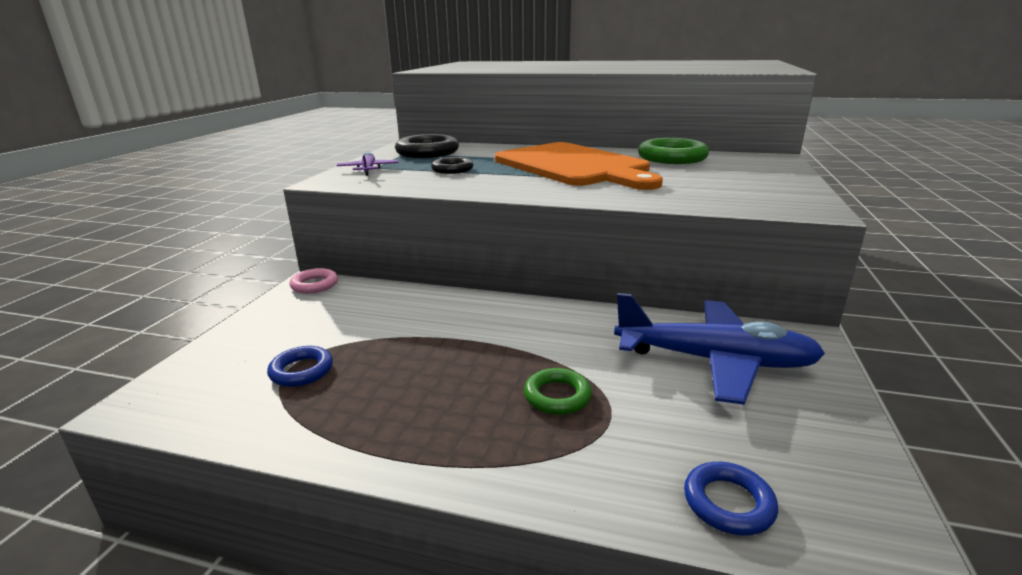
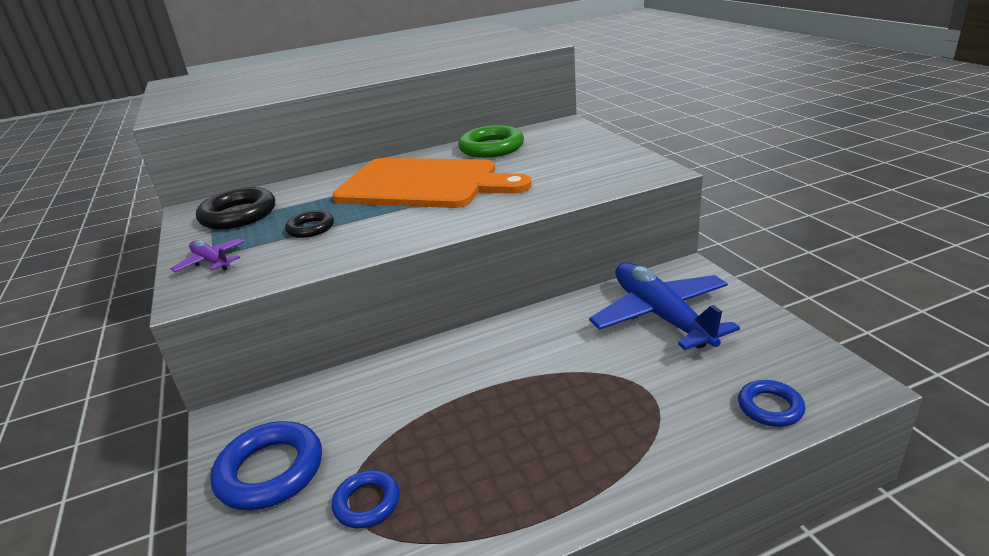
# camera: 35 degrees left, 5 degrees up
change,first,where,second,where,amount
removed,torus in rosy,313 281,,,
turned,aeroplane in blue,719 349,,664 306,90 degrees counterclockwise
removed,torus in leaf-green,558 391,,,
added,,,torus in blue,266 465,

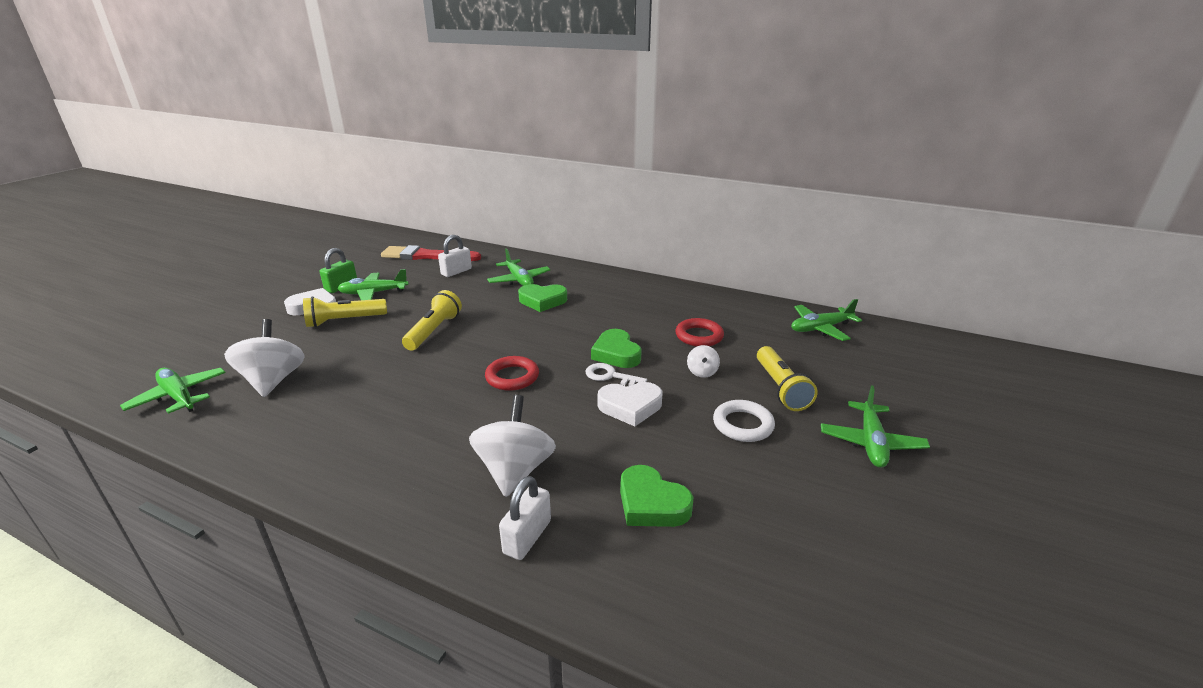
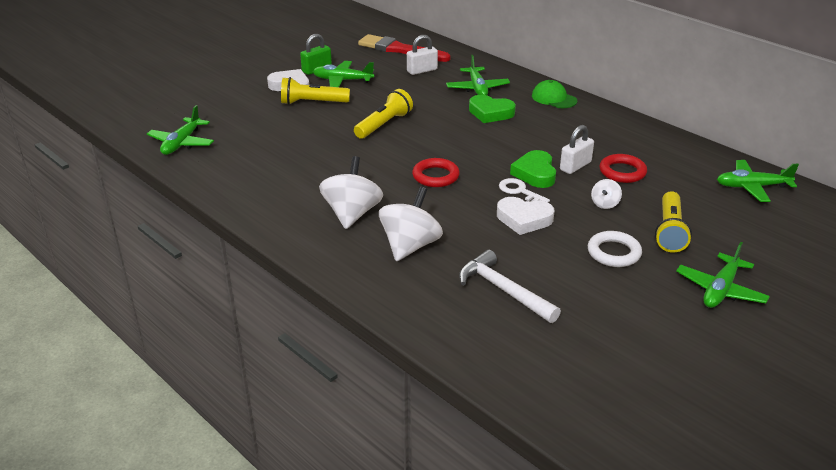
# camera: 20 degrees right, 5 degrees up
change,first,where,second,where,amount
moved,toy top in pure white,264 358,,351 192,
turned,aeroplane in leaf-green,173 391,,180 130,135 degrees counterclockwise
replaced,love heart in leaf-green,656 496,hammer in pure white,510 286,
moved,small lock in pure white,525 518,,577 149,
added,,,cap in leaf-green,554 94,

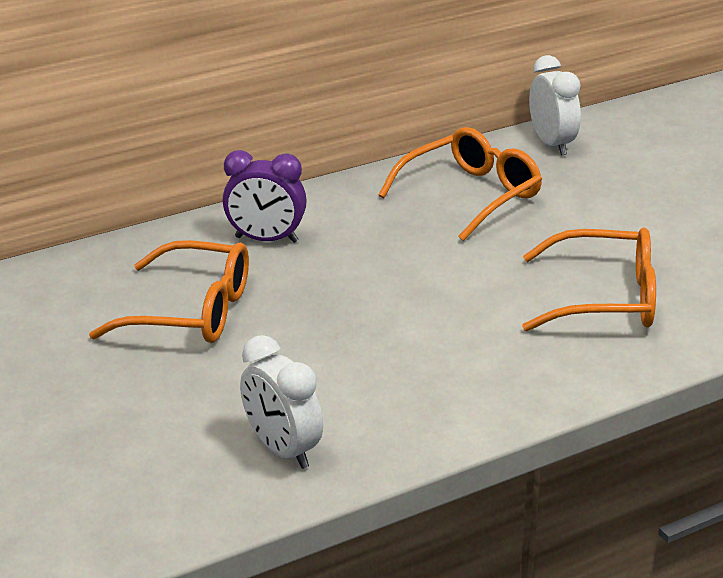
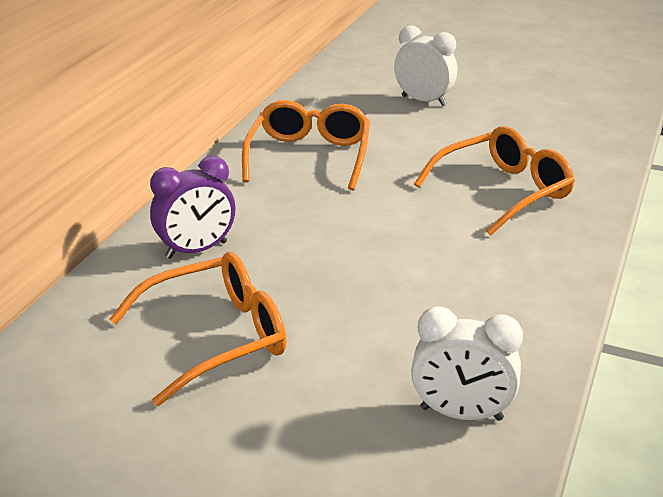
# camera: 40 degrees left, 0 degrees up
change,first,where,second,where,amount
moved,clock in pure white,555 105,,425 65,

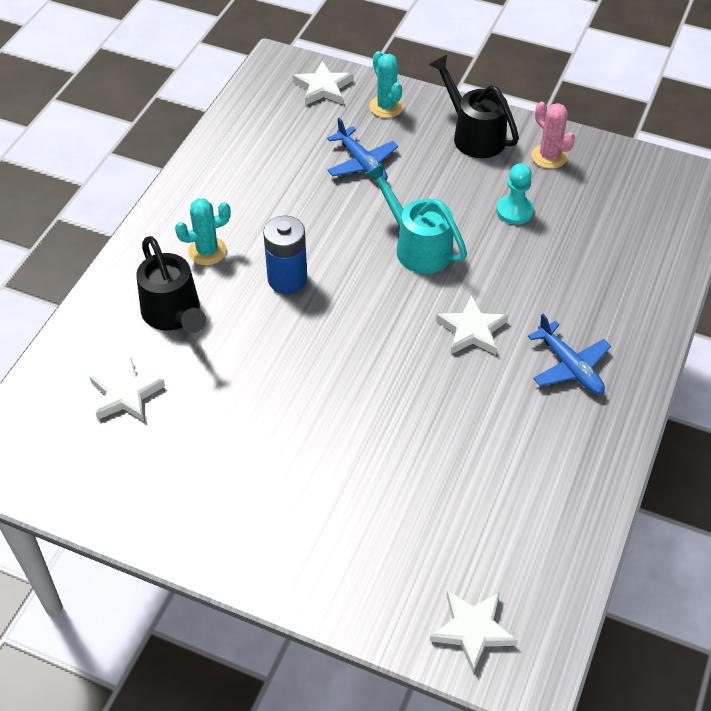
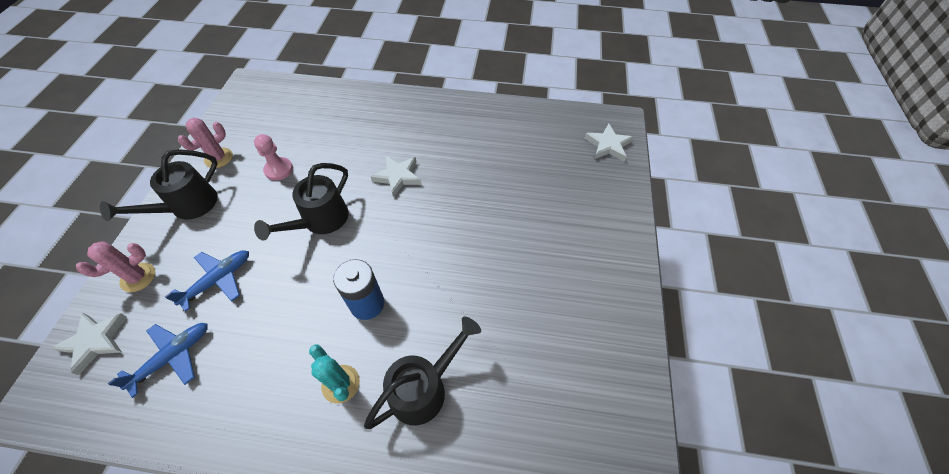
# camera: 105 degrees left, 5 degrees up
change,first,where,second,where,amount
recoloured,saguaro cactus in turquoise,386 84,saguaro cactus in rosy,115 267,
recoloured,watering pot in turquoise,415 218,watering pot in ebony,301 202,
recoloured,game pawn in turquoise,515 194,game pawn in rosy,273 157,
moved,aeroplane in blue,569 354,,158 360,
removed,five-pointed star in pure white,127 389,,,

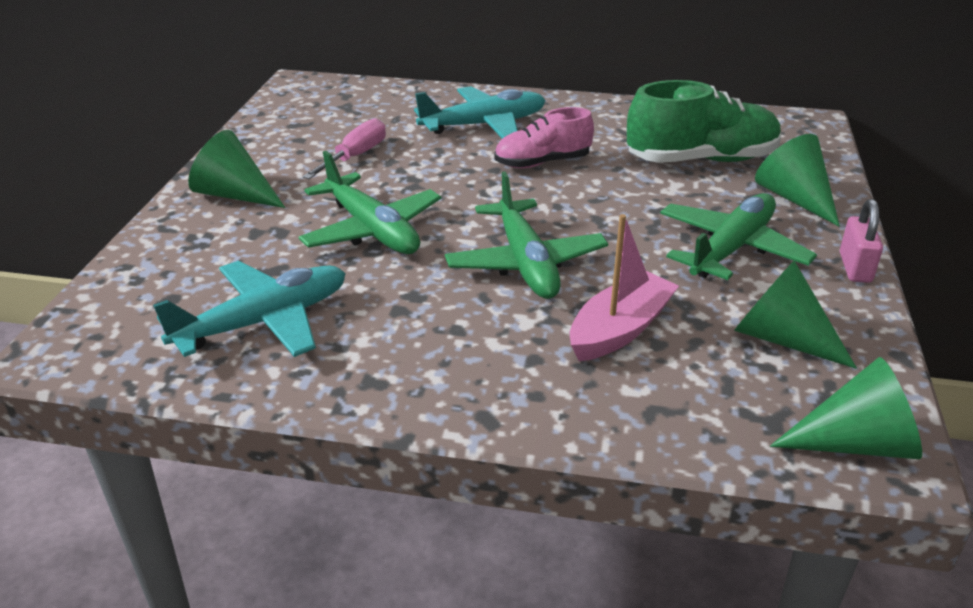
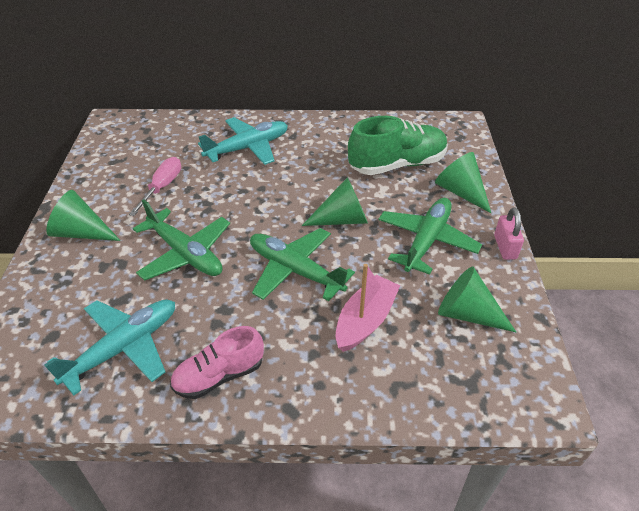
# camera: 10 degrees left, 10 degrees up
change,first,where,second,where,amount
moved,sneaker in rosy,544 137,,217 362,
turned,aeroplane in leaf-green,526 235,,302 264,150 degrees clockwise
moved,cone shape in leaf-green,846 408,,335 201,

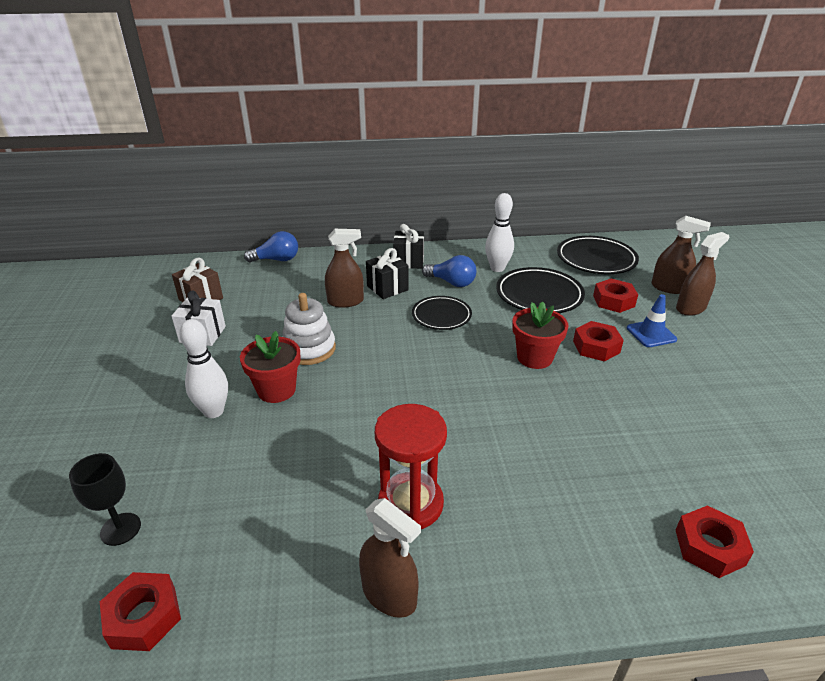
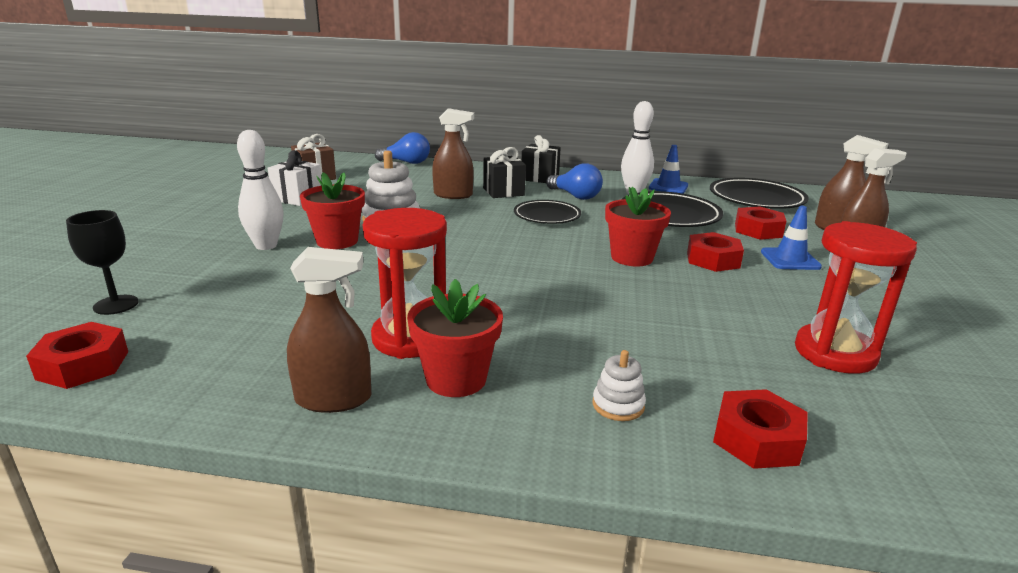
# camera: 15 degrees right, 10 degrees down
change,first,where,second,where,amount
turned,spray bottle in dark brown,390 558,,329 330,60 degrees counterclockwise
added,,,road cone in blue,668 169,
added,,,hourglass in red,856 297,
added,,,plant pot in red,455 338,
added,,,stacking rings in pure white,619 385,

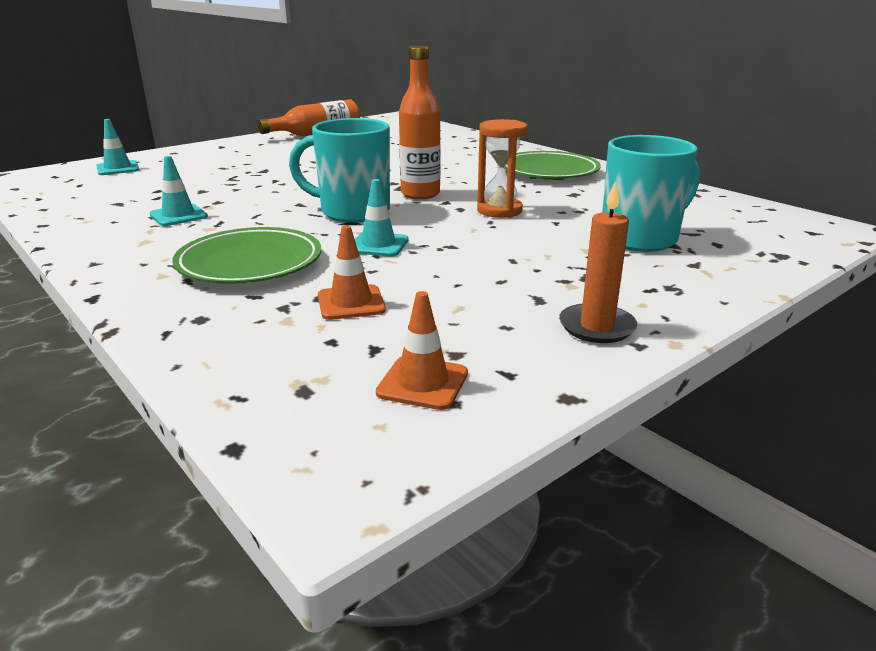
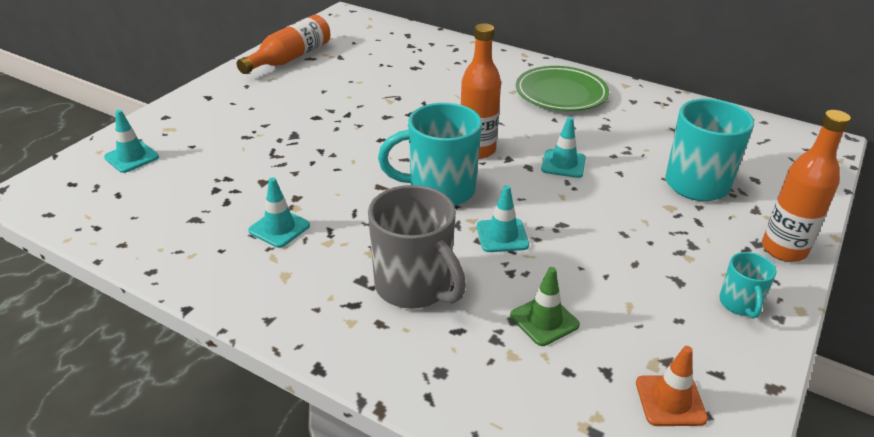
# camera: 20 degrees left, 10 degrees up
change,first,where,second,where,amount
replaced,hourglass in orange-coloured,502 168,road cone in turquoise,563 147,
replaced,candle in orange-coloured,598 262,coffee mug in turquoise,748 285,
recoloured,road cone in orange-coloured,352 272,road cone in leaf-green,545 306,
replaced,dinner plate in leaf-green,247 255,coffee mug in ash-grey,417 247,
added,,,bottle in orange-coloured,806 186,

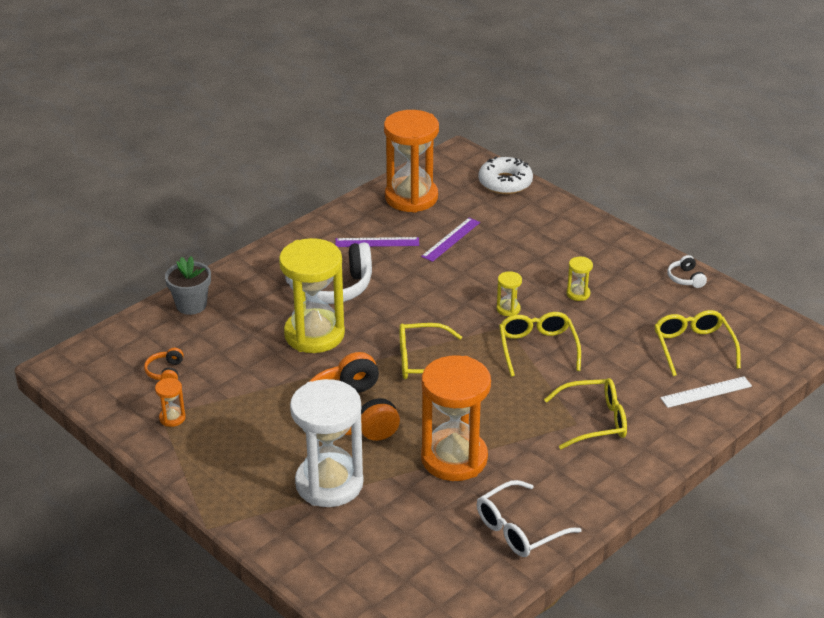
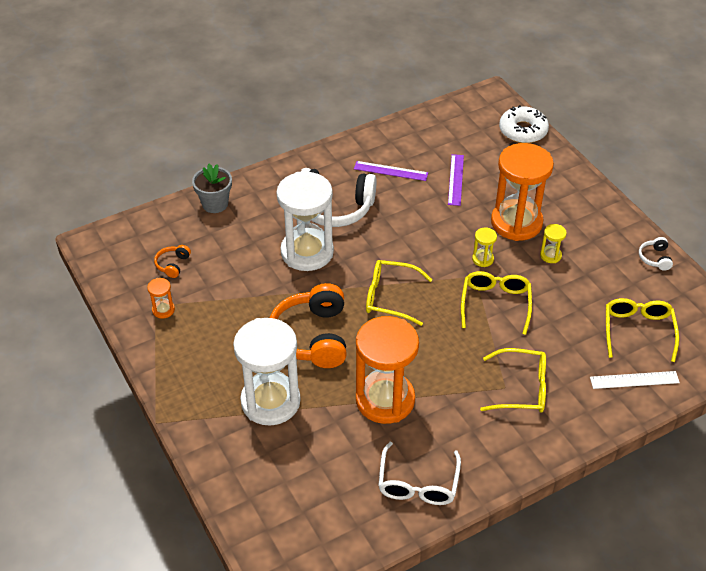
# camera: 15 degrees right, 10 degrees up
change,first,where,second,where,amount
moved,hourglass in orange-coloured,411 161,,522 192,
turned,straightedge in purple,450 240,,456 180,45 degrees counterclockwise
recoloured,hourglass in bright yellow,312 295,hourglass in pure white,305 221,
turned,eyeglasses in pure white,529 518,,419 473,60 degrees counterclockwise

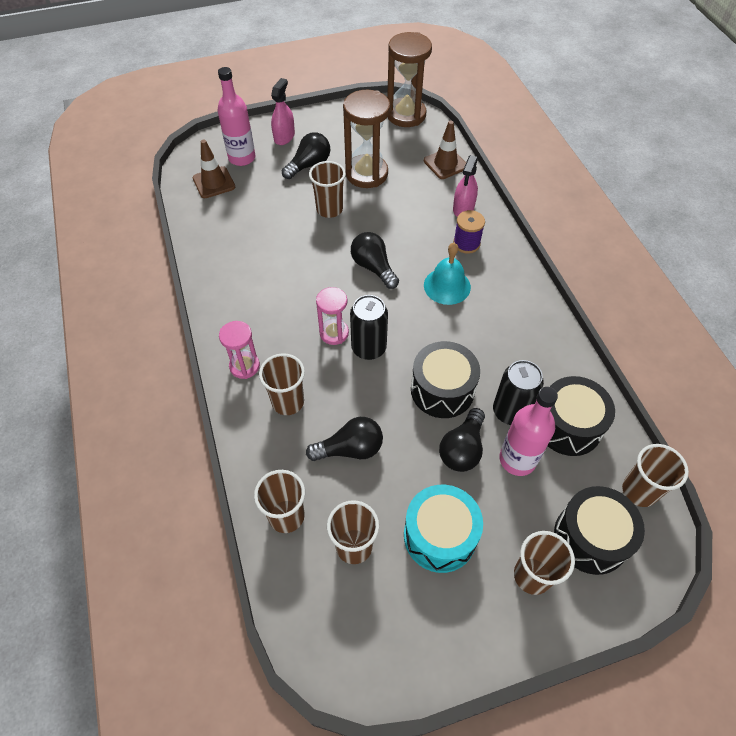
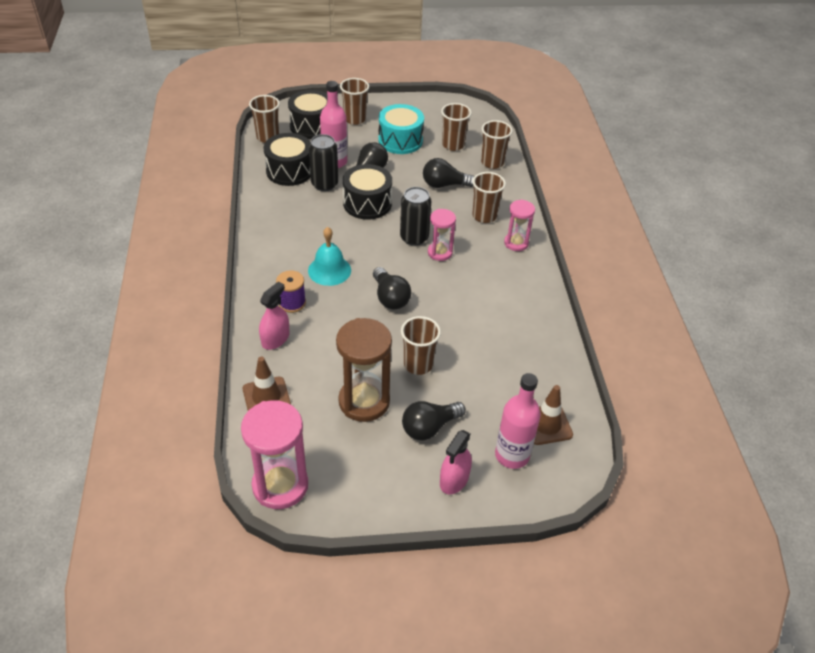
# camera: 170 degrees left, 10 degrees down
change,first,where,second,where,amount
recoloured,hourglass in dark brown,409 79,hourglass in rosy,274 454,

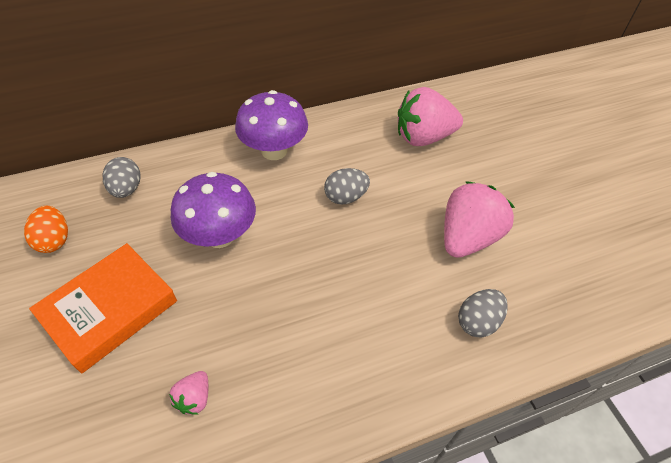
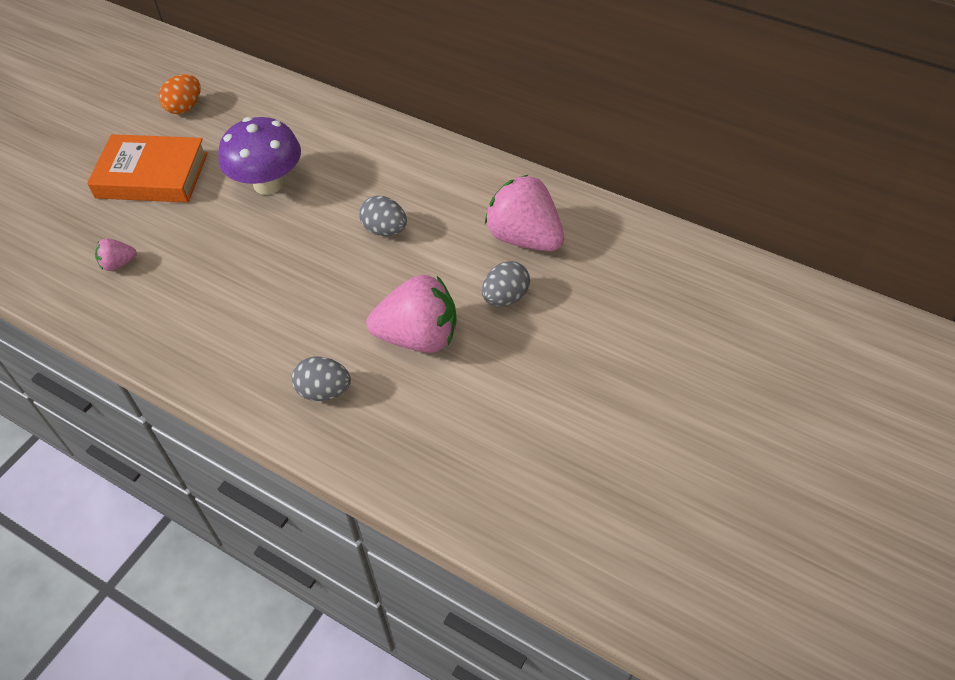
# camera: 55 degrees right, 0 degrees up
change,first,where,second,where,amount
removed,toadstool in purple,271 125,,,
moved,toy egg in ash-grey,122 177,,506 283,

